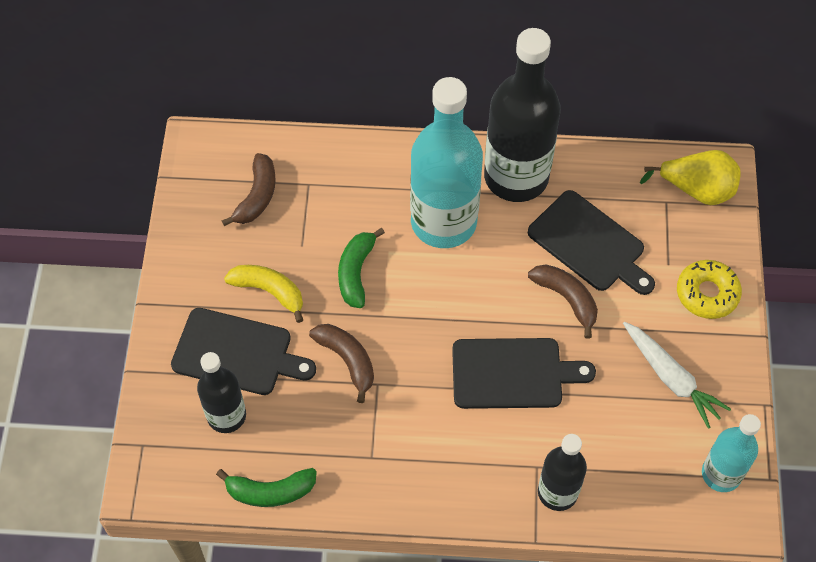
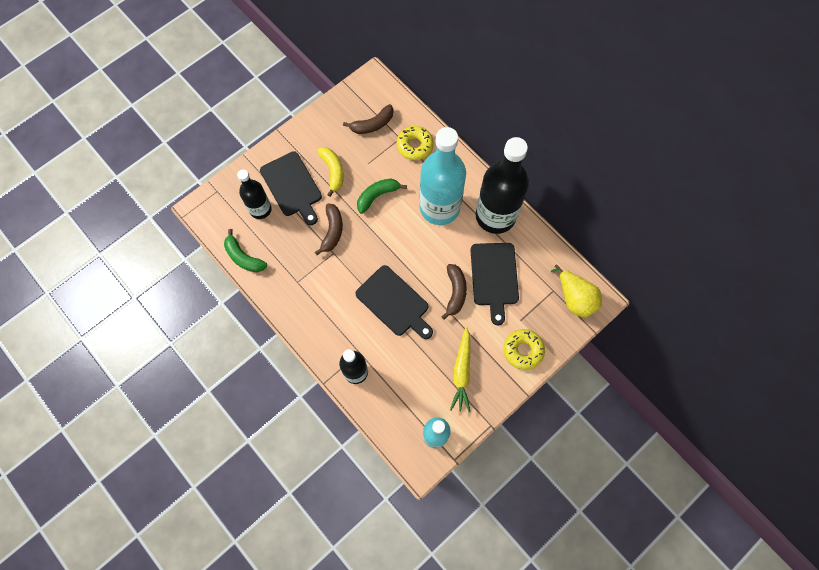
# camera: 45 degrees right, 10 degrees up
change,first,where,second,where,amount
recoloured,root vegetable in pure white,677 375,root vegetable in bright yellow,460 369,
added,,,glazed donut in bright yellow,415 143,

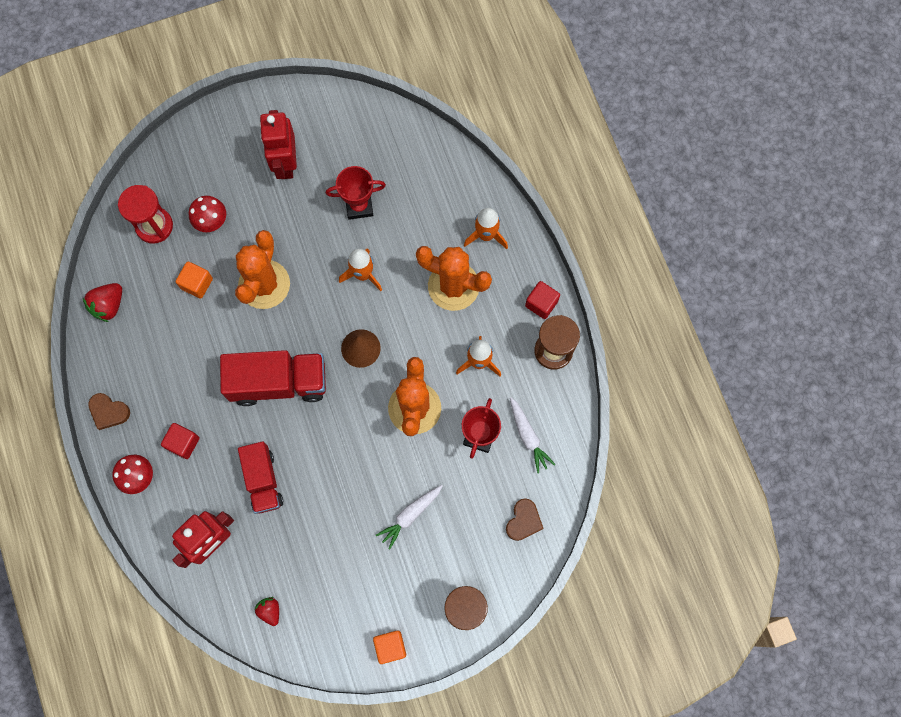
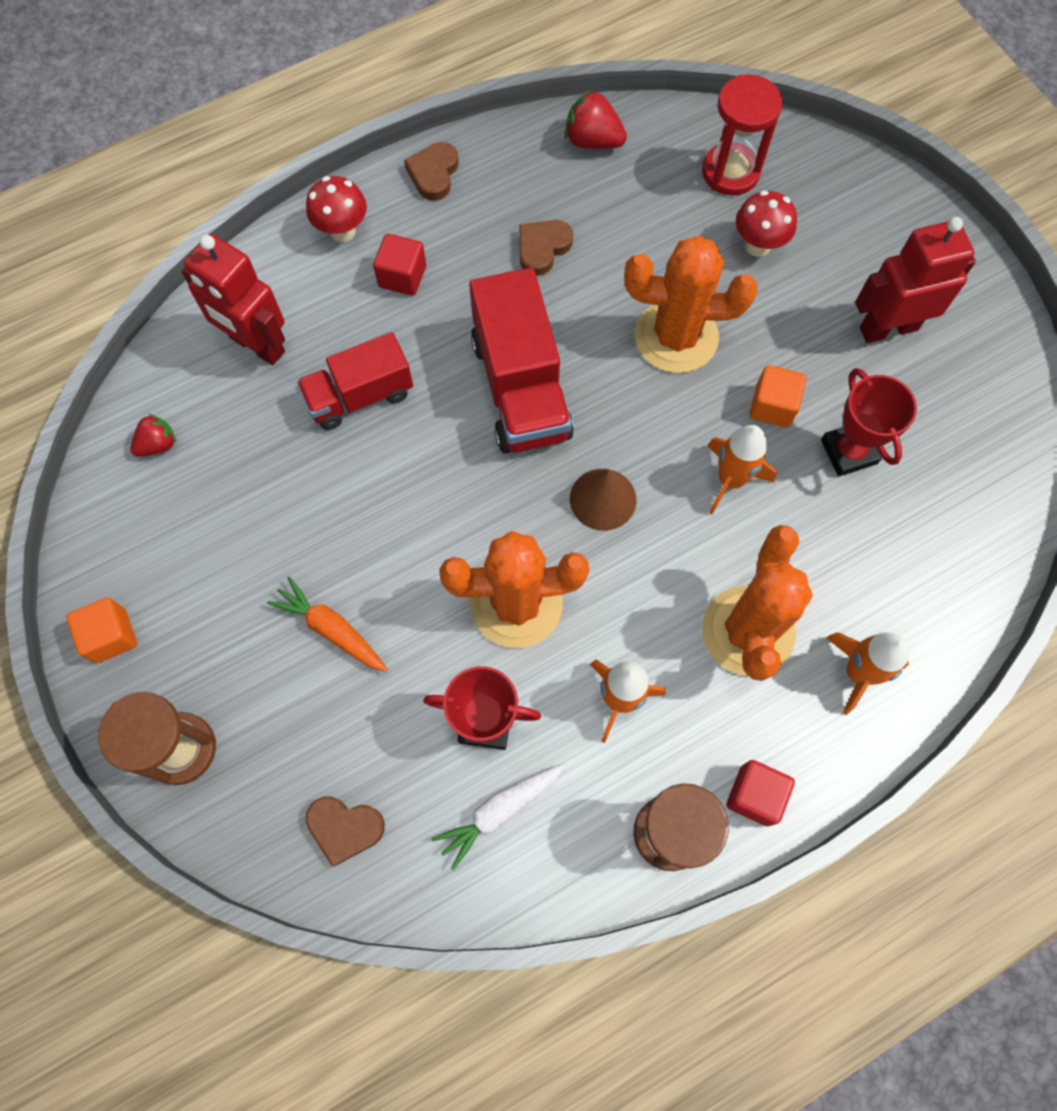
# camera: 80 degrees right, 5 degrees down
change,first,where,second,where,amount
moved,cube in orange-coloured,194 280,,778 396,
recoloured,root vegetable in pure white,409 517,root vegetable in orange-coloured,327 624,
added,,,love heart in dark brown,546 248,

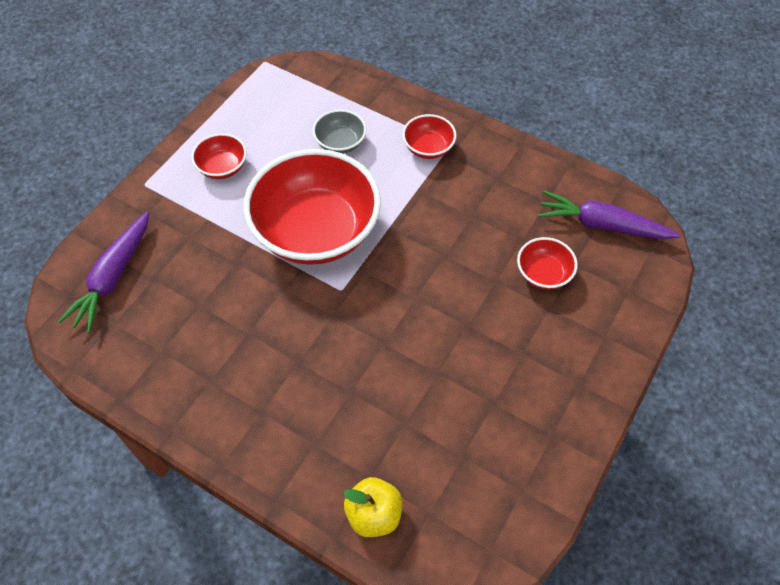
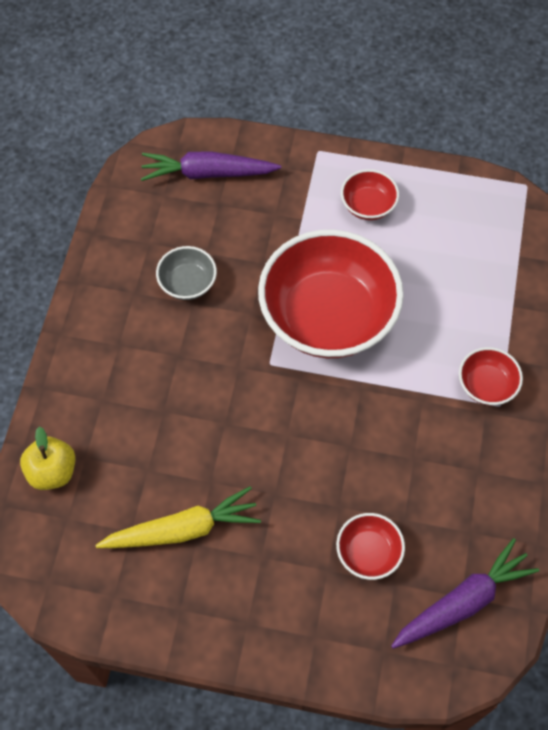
# camera: 70 degrees right, 5 degrees up
change,first,where,second,where,amount
moved,deep dish in ash-grey,339 132,,186 273,
turned,root vegetable in purple,609 215,,465 593,60 degrees clockwise
added,,,root vegetable in bright yellow,178 517,

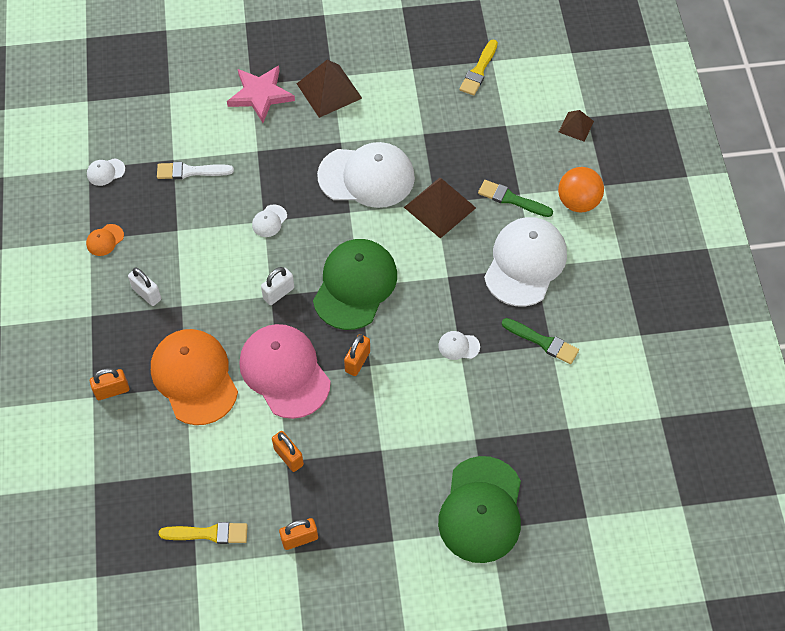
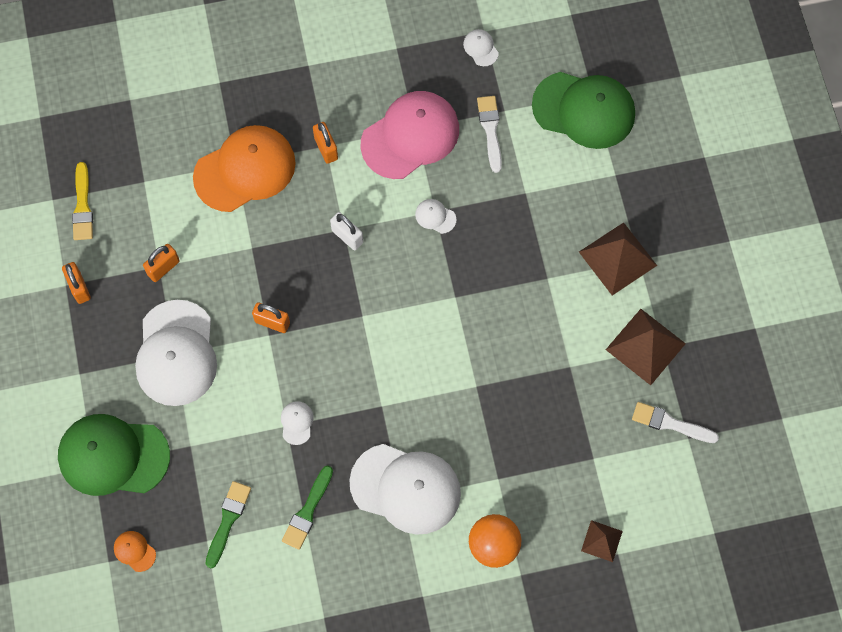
# camera: 85 degrees right, 10 degrees up
change,first,where,second,where,amount
recoloured,paint brush in bright yellow,478 67,paint brush in pure white,675 422,
removed,five-pointed star in rosy,261 94,,,
moved,cap in pure white,366 175,,176 353,
moved,solid pyramid in dark brown,440 208,,646 347,
moved,paint brush in leaf-green,515 198,,228 524,
moved,cap in orange-coloured,105 240,,135 551,
moved,cap in leaf-green,355 284,,583 110,
removed,small lock in pure white,144 286,,,
moved,cap in rosy,285 371,,410 135,
moved,small lock in orange-coloured,109 384,,325 143,

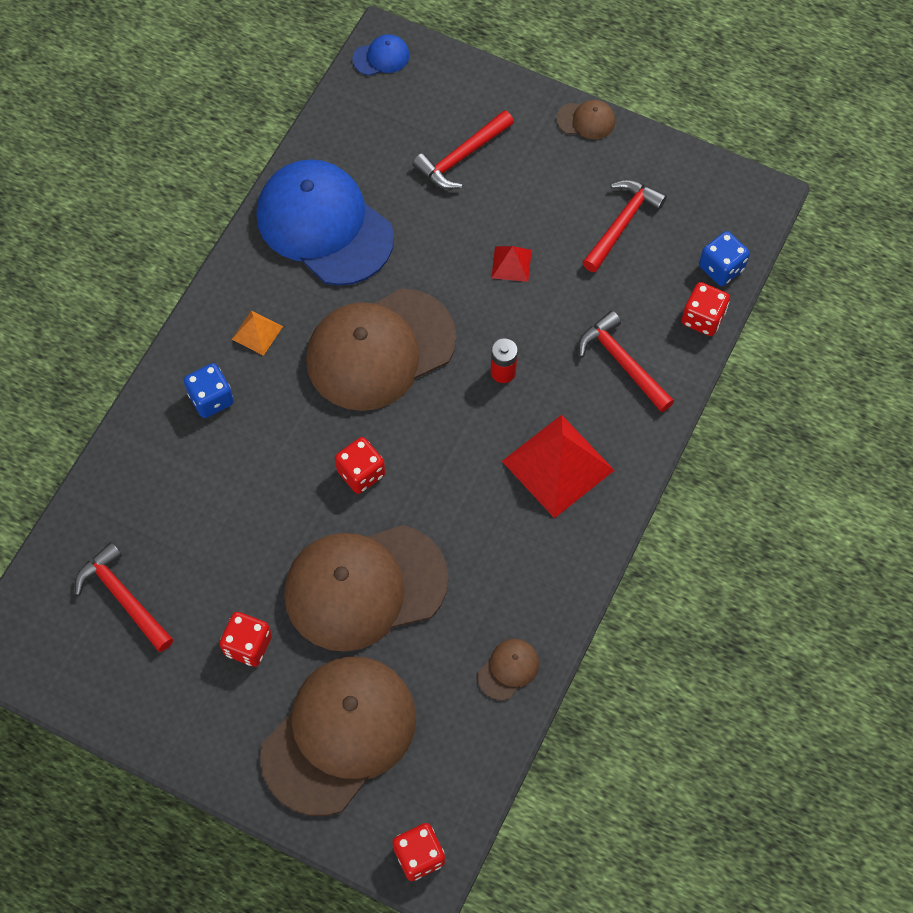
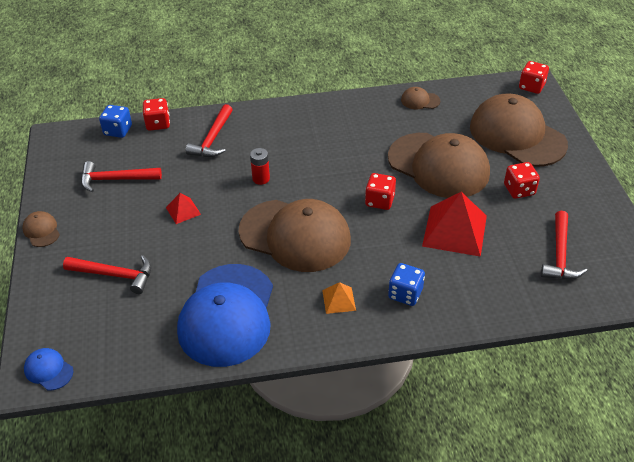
# camera: 125 degrees left, 20 degrees down
change,first,where,second,where,amount
moved,solid pyramid in red,558 466,,454 224,
turned,cap in dark brown,338 736,,519 130,45 degrees clockwise

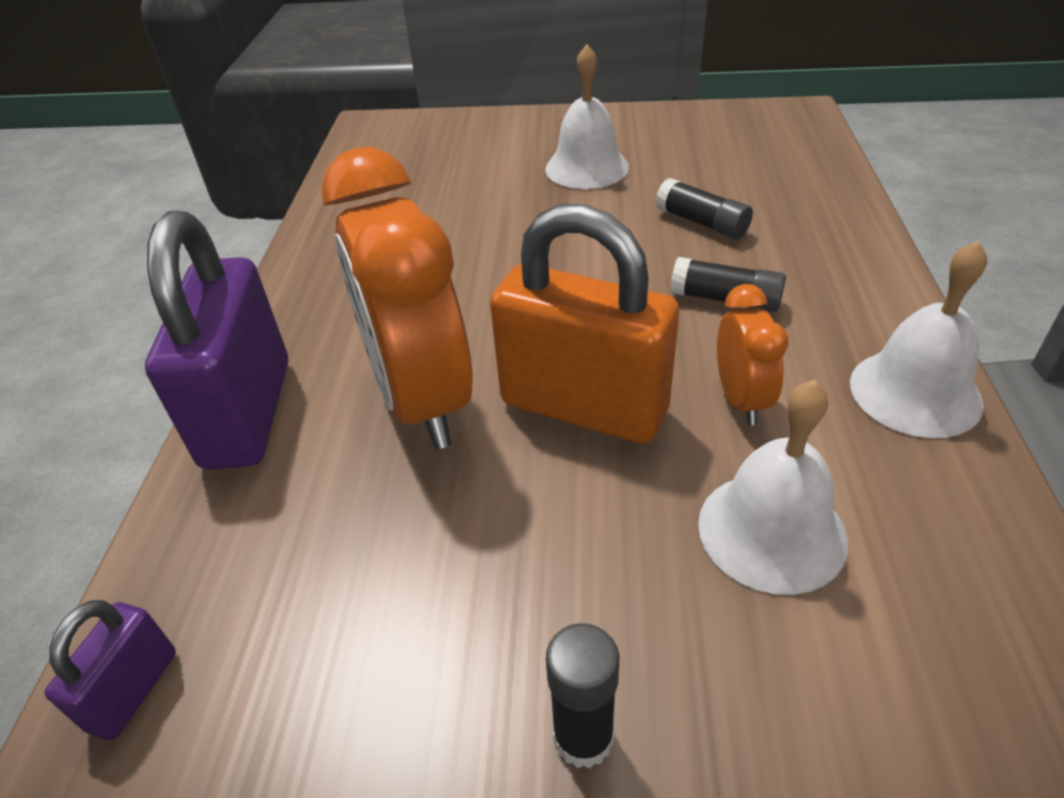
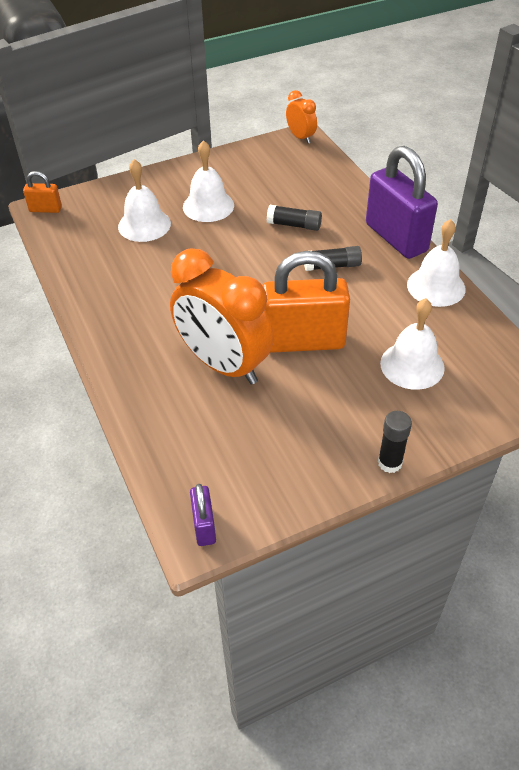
# camera: 30 degrees left, 5 degrees up
change,first,where,second,where,amount
moved,small lock in purple,216 340,,402 202,
moved,clock in orange-coloured,752 354,,301 116,
added,,,bell in pure white,144 200,
added,,,small lock in orange-coloured,42 192,

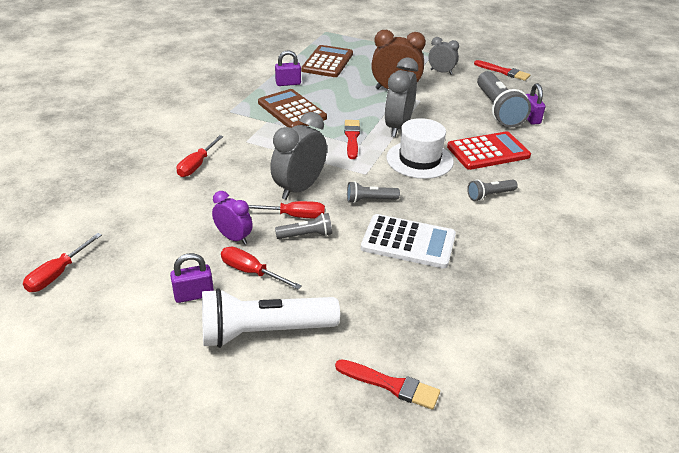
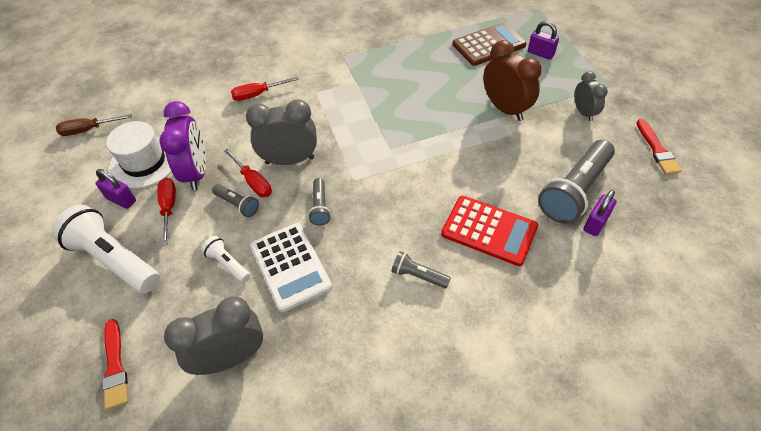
# camera: 50 degrees right, 15 degrees up
change,first,where,second,where,amount
moved,small lock in purple,288 68,,543 40,
moved,clock in ash-grey,401 97,,213 335,
removed,pocket calculator in dark brown,292 108,,,
moved,top hat in pure white,420 148,,139 155,
removed,paint brush in red,352 139,,,
turned,torch in ash-grey,373 192,,319 202,135 degrees counterclockwise
resized,clock in purple,232 218,,182 145,x1.66
recoloured,flat screwdriver in red,62 262,flat screwdriver in dark brown,94 125,
added,,,torch in pure white,225 259,

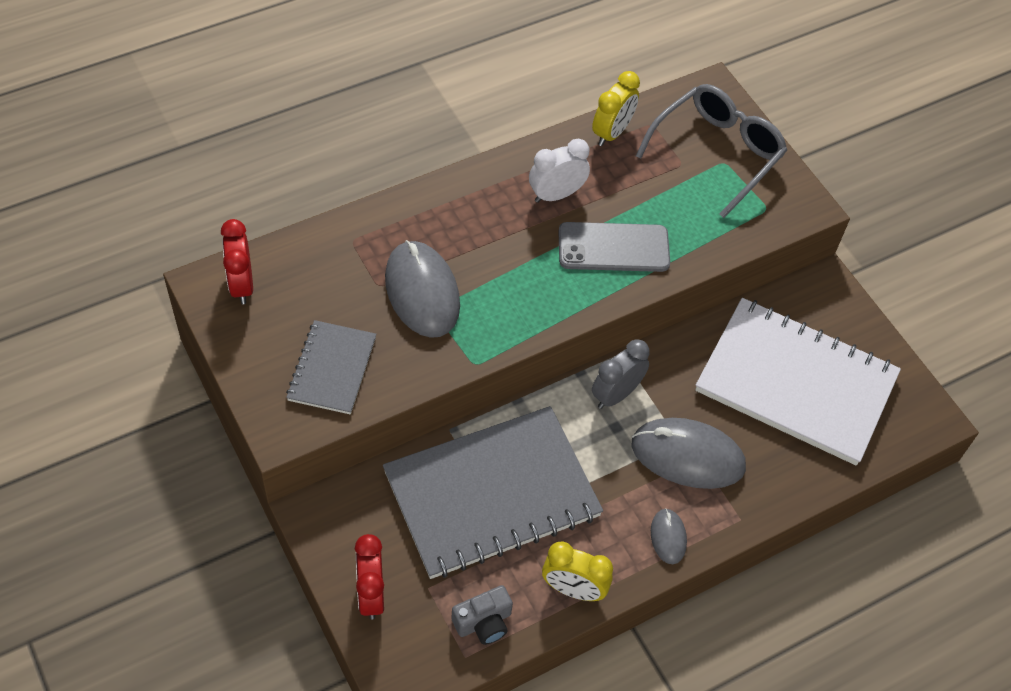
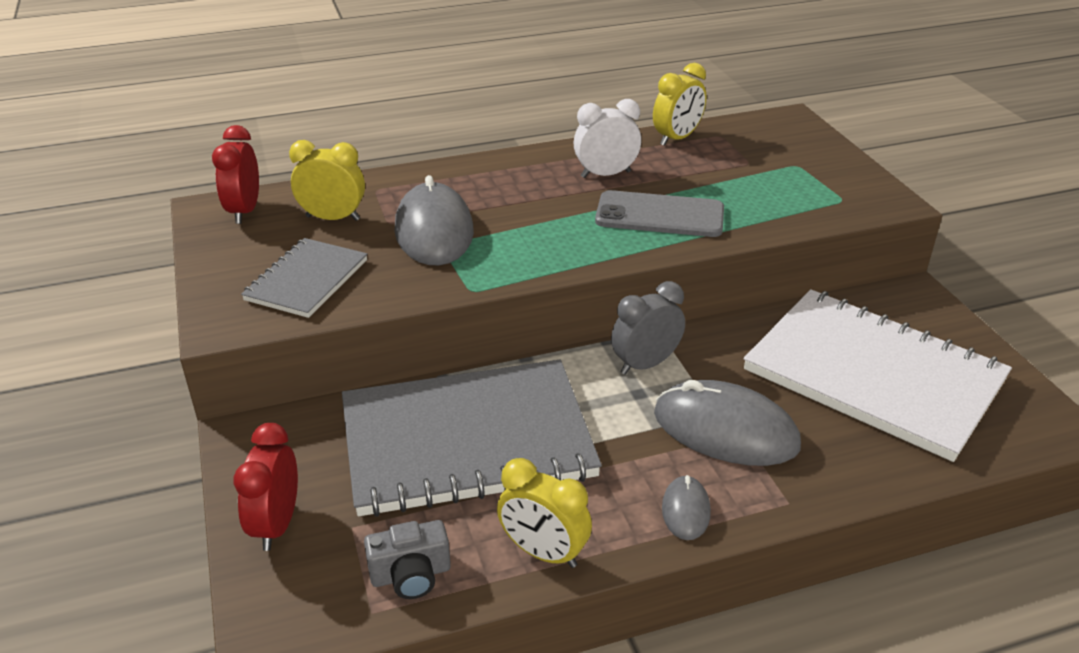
# camera: 15 degrees right, 20 degrees down
change,first,where,second,where,amount
removed,eyeglasses in ash-grey,711 151,,,
added,,,clock in bright yellow,327 180,

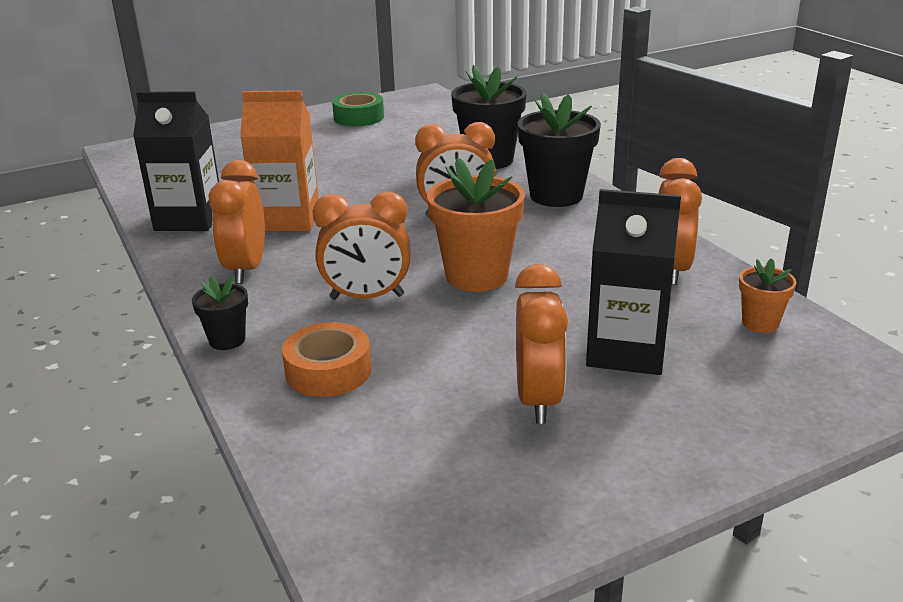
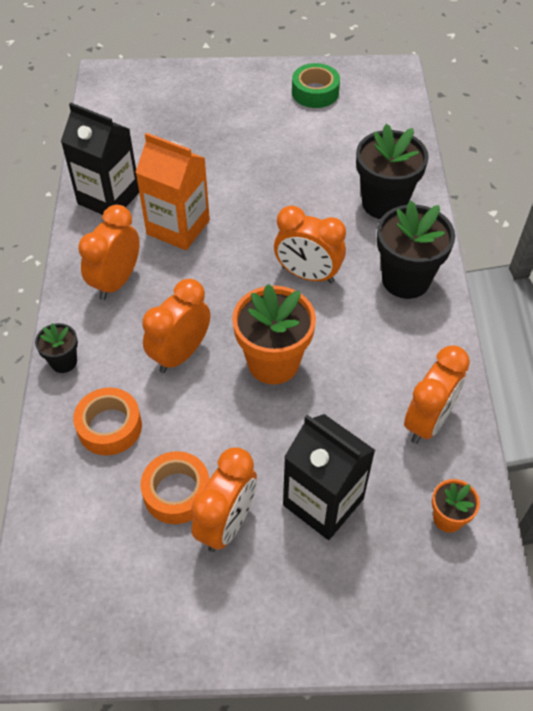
# camera: 25 degrees right, 25 degrees up
change,first,where,second,where,amount
turned,clock in orange-coloured,362 245,,176 326,105 degrees clockwise
added,,,roll of tape in orange-coloured,175 487,

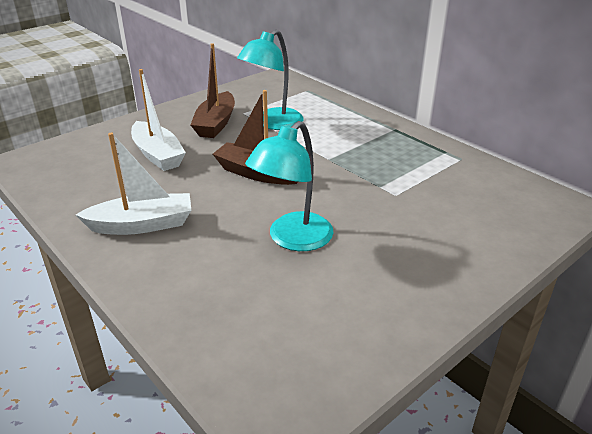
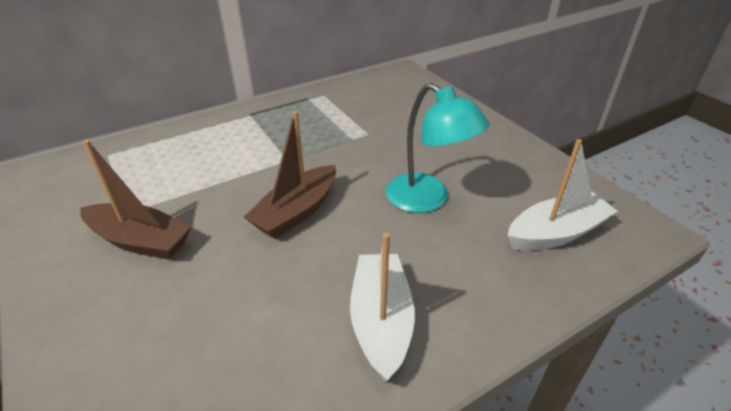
# camera: 80 degrees left, 5 degrees up
change,first,where,second,where,amount
removed,desk lamp in turquoise,270 80,,,
moved,boat in pure white,158 120,,562 195,

